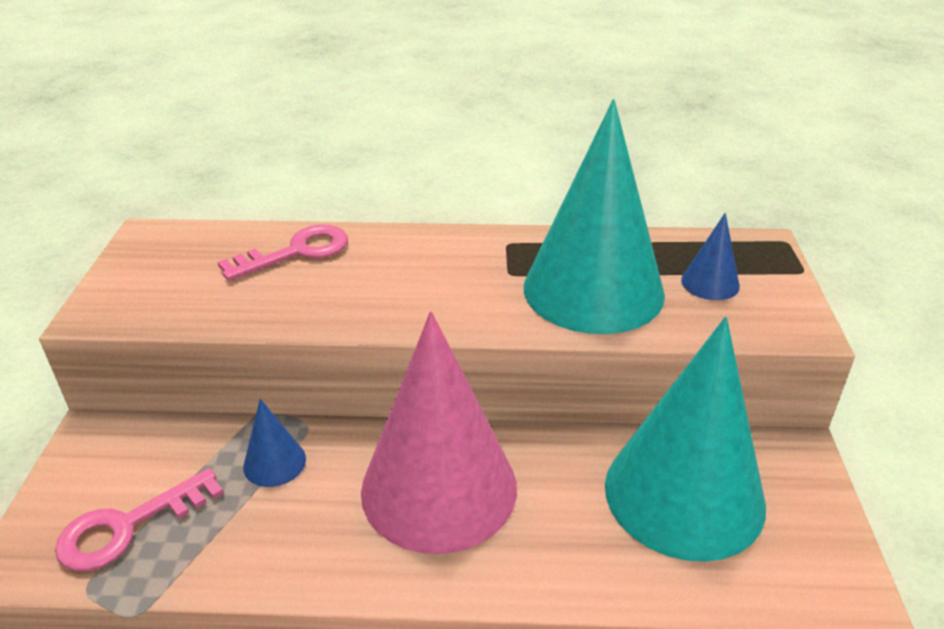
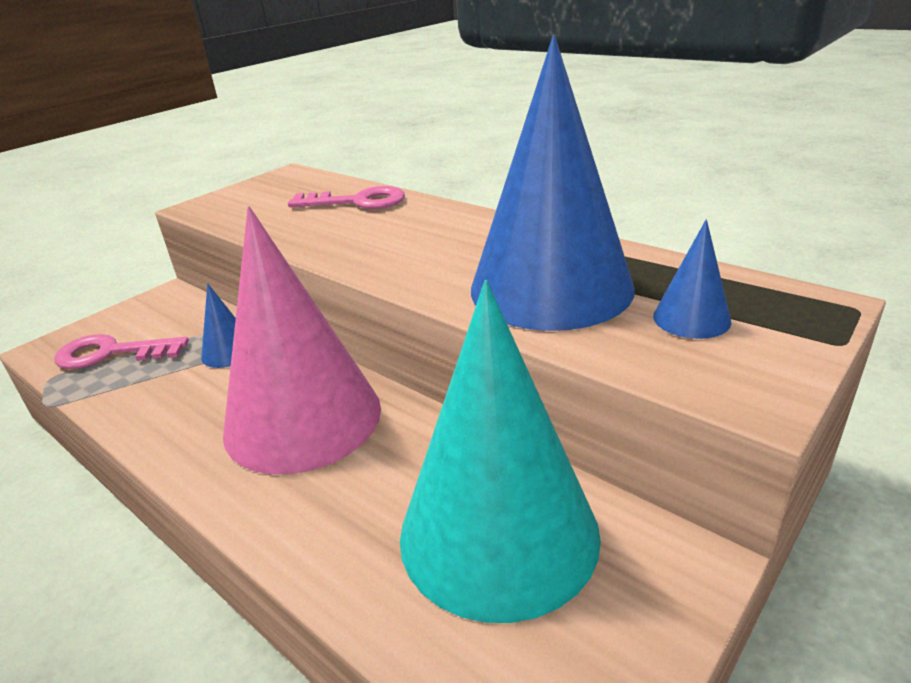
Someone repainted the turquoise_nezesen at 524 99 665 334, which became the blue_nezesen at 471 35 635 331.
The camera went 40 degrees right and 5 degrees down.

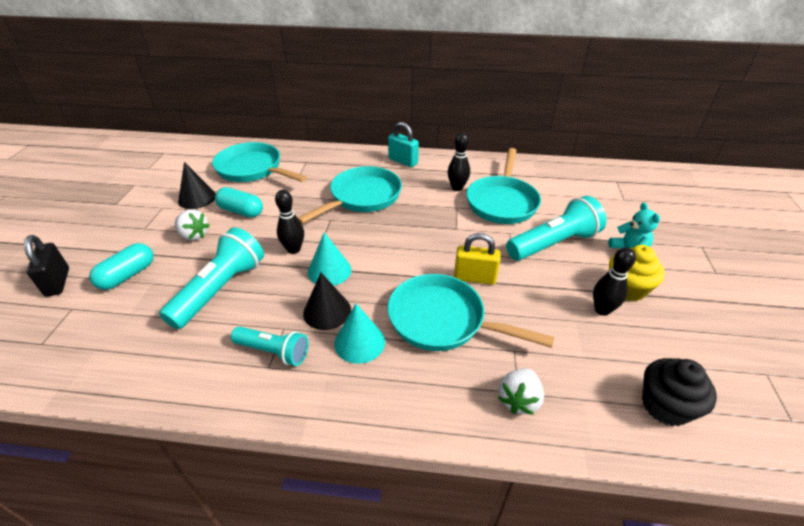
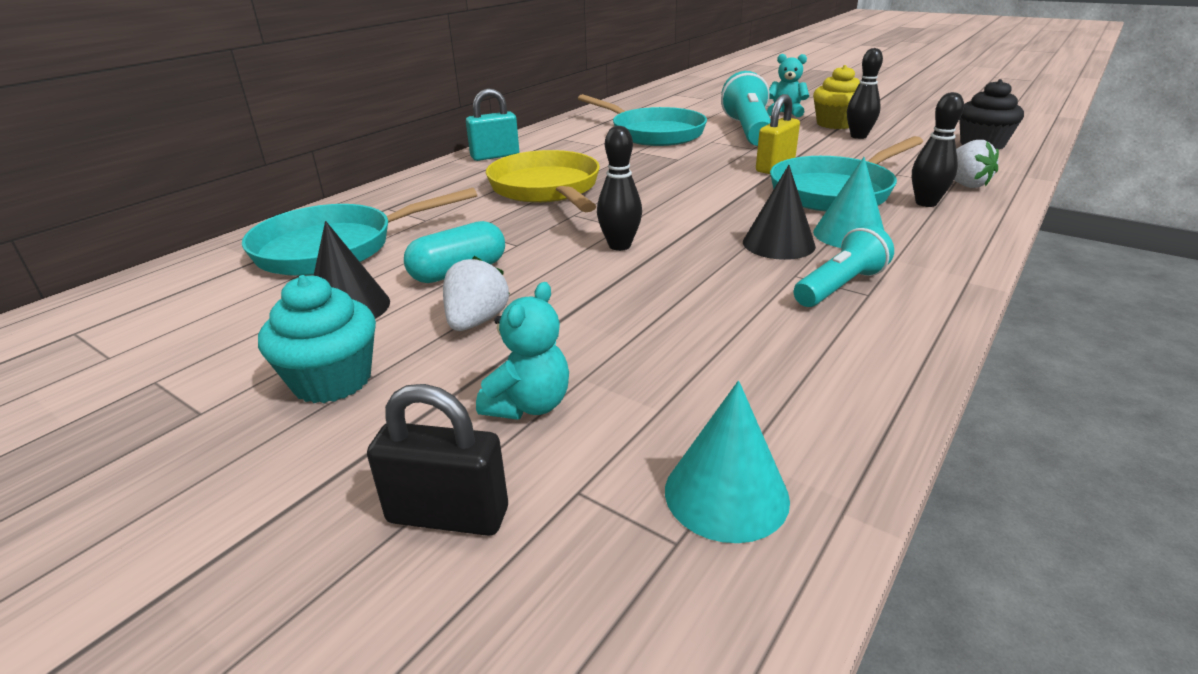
Someone swapped the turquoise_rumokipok at 89 243 154 290 for the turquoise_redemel at 476 282 569 420.
Someone took away the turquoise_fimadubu at 159 227 264 329.
Someone rotated the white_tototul at 175 209 210 241 by 45 degrees counterclockwise.
Someone repainted the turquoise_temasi at 298 166 402 224, which became the yellow_temasi at 486 150 600 212.
Someone carried the turquoise_nezesen from 308 232 351 286 to 665 381 790 543.
Someone carried the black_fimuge from 448 133 470 191 to 912 92 964 207.
Someone put down the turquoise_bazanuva at 258 275 376 403.
The camera went 60 degrees left and 10 degrees down.

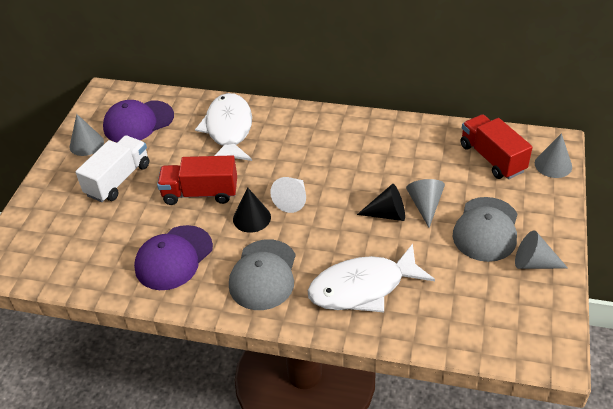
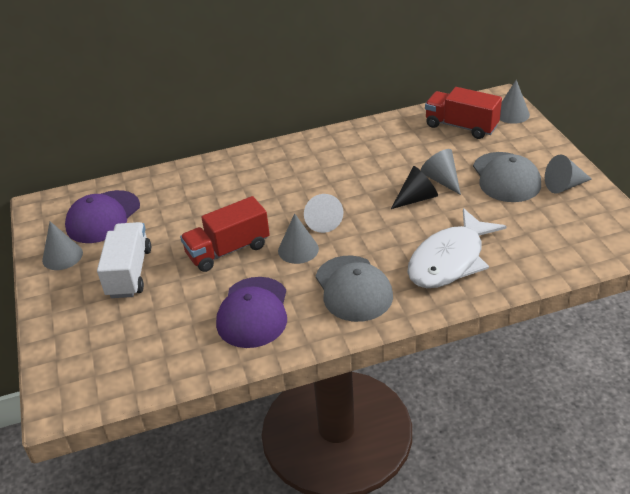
Someone took away the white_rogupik at 195 93 252 161.
Someone repainted the black_nezesen at 233 187 271 233, which became the grey_nezesen at 278 213 319 264.
The camera went 30 degrees left and 5 degrees down.

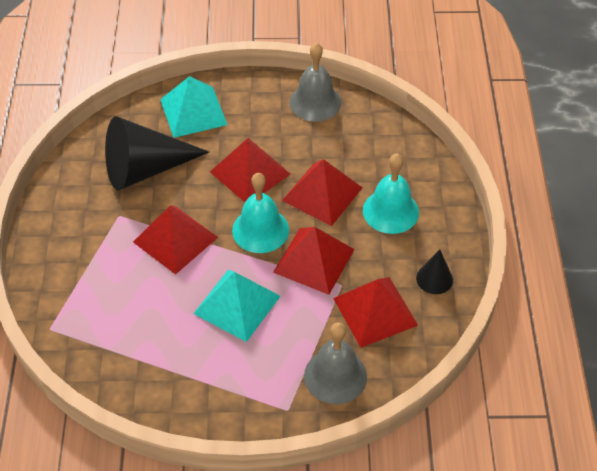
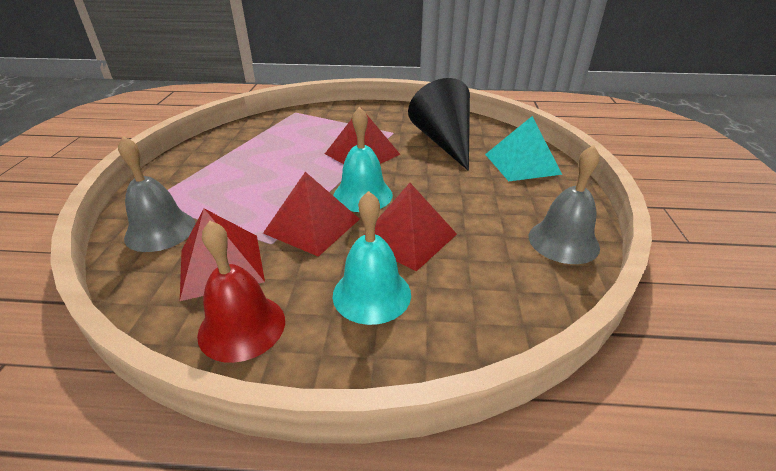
Someone took away the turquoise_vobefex at 193 270 280 342.
Someone took away the red_vobefex at 210 138 291 202.
Someone swapped the black_nezesen at 416 250 453 294 for the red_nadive at 197 221 285 363.
The camera went 95 degrees right and 15 degrees down.

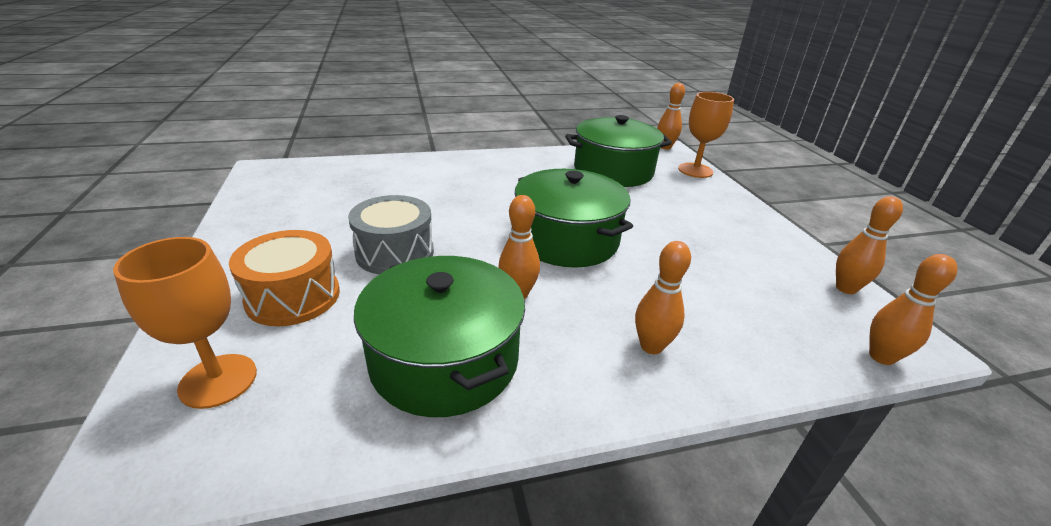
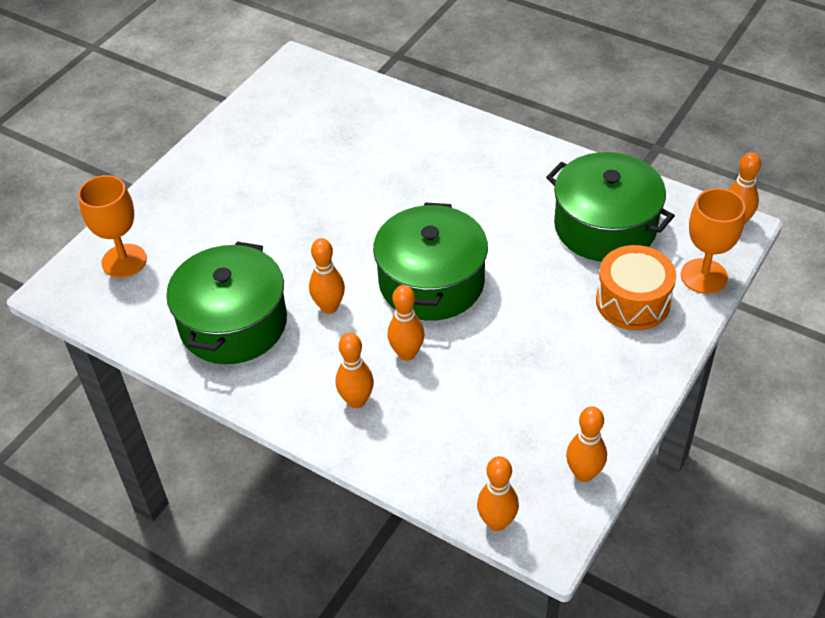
Someone carried the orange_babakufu from 229 230 340 326 to 596 245 676 330.
Someone took away the grey_babakufu at 348 195 434 274.
Someone put down the orange_fimuge at 388 285 425 361.
The camera went 50 degrees right and 15 degrees up.

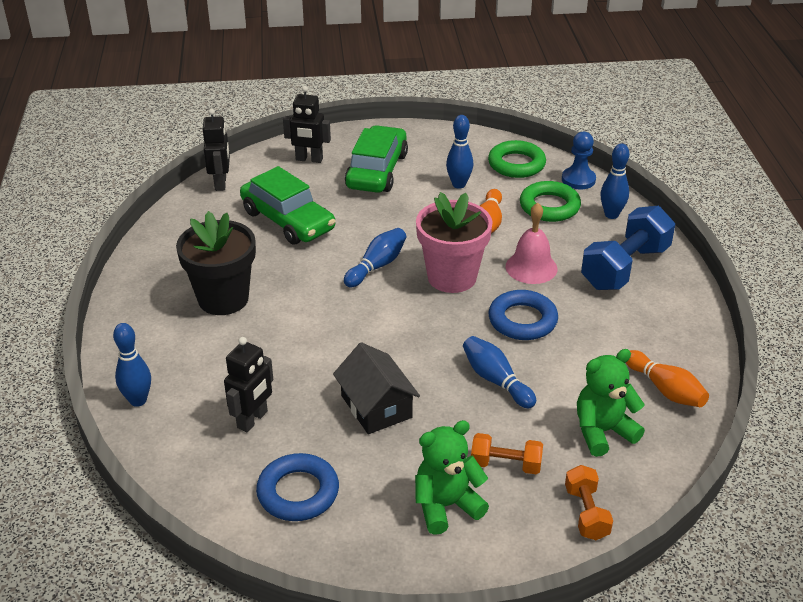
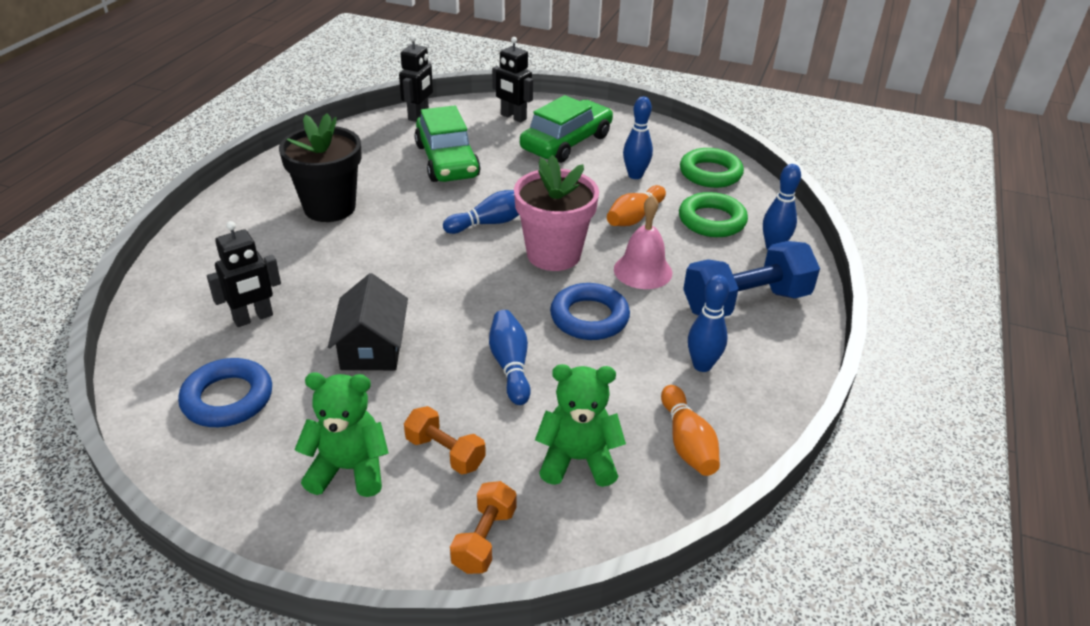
Someone carried the blue_fimuge from 113 323 151 407 to 688 275 729 372.
Someone took away the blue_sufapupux at 562 132 596 190.
The camera went 25 degrees right and 0 degrees up.

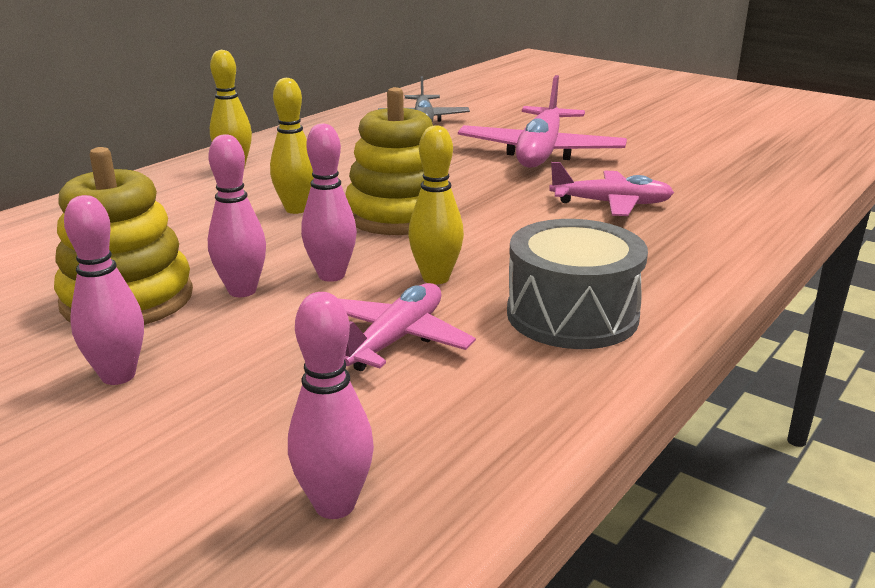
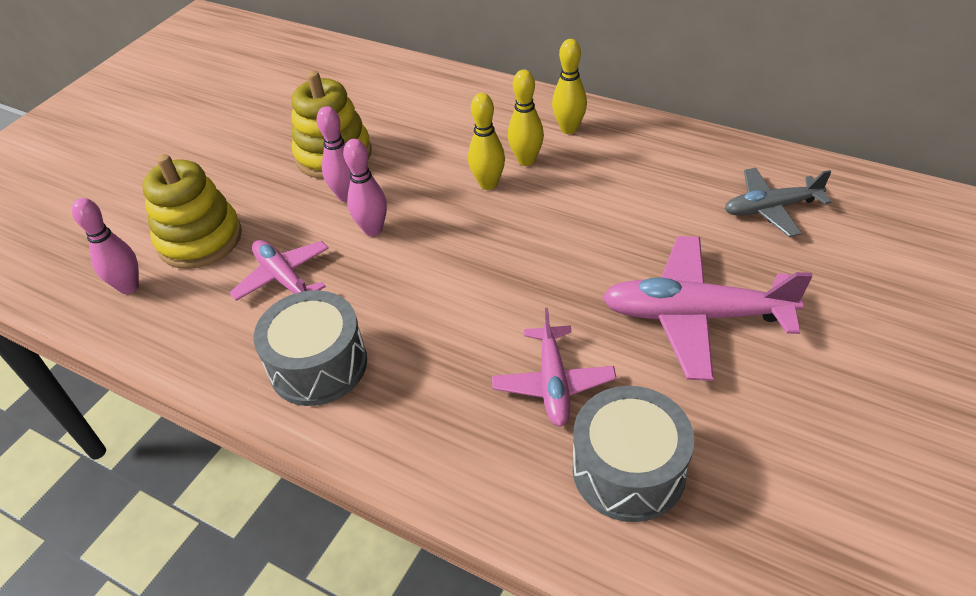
Someone took away the pink_fimuge at 64 195 144 385.
Someone rotated the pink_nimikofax at 338 283 476 371 by 150 degrees counterclockwise.
Someone carried the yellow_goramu from 345 87 433 235 to 142 154 242 269.
Someone carried the yellow_fimuge from 408 125 464 284 to 508 69 544 166.
Someone put down the grey_babakufu at 573 386 694 522.
The camera went 85 degrees right and 20 degrees up.

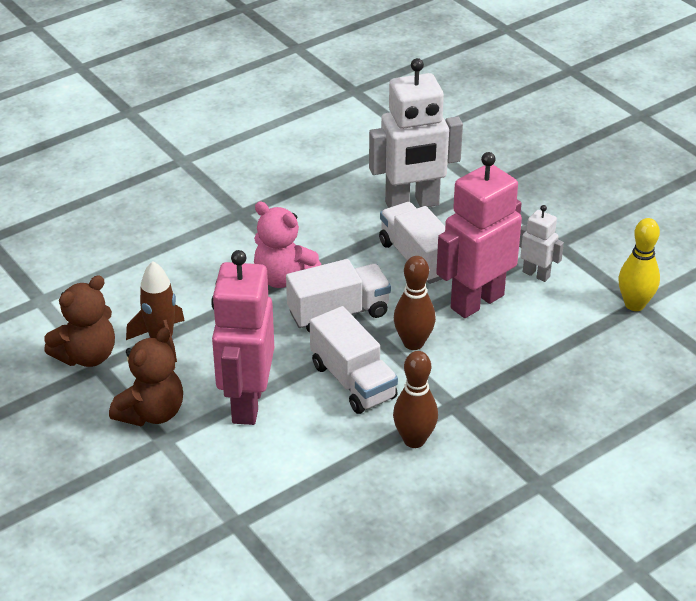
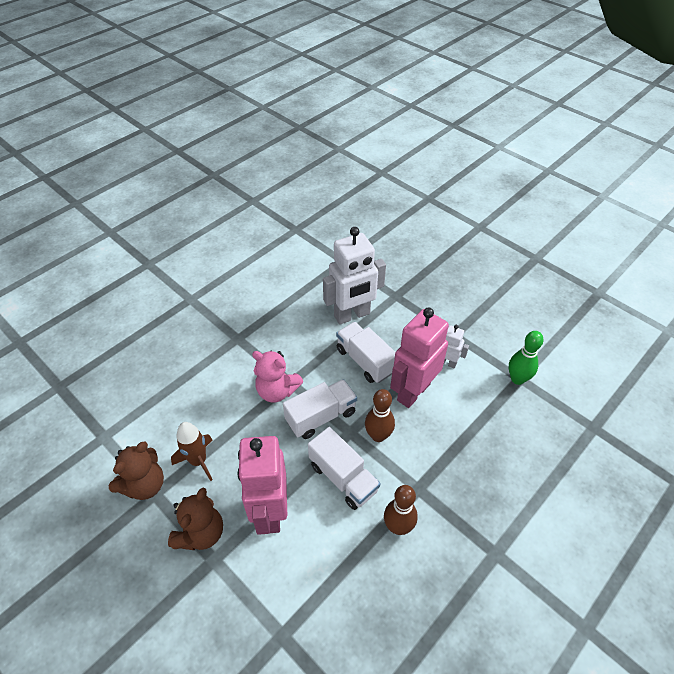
Someone repainted the yellow_fimuge at 618 218 660 311, which became the green_fimuge at 509 331 544 385.
The camera went 10 degrees left and 10 degrees up.

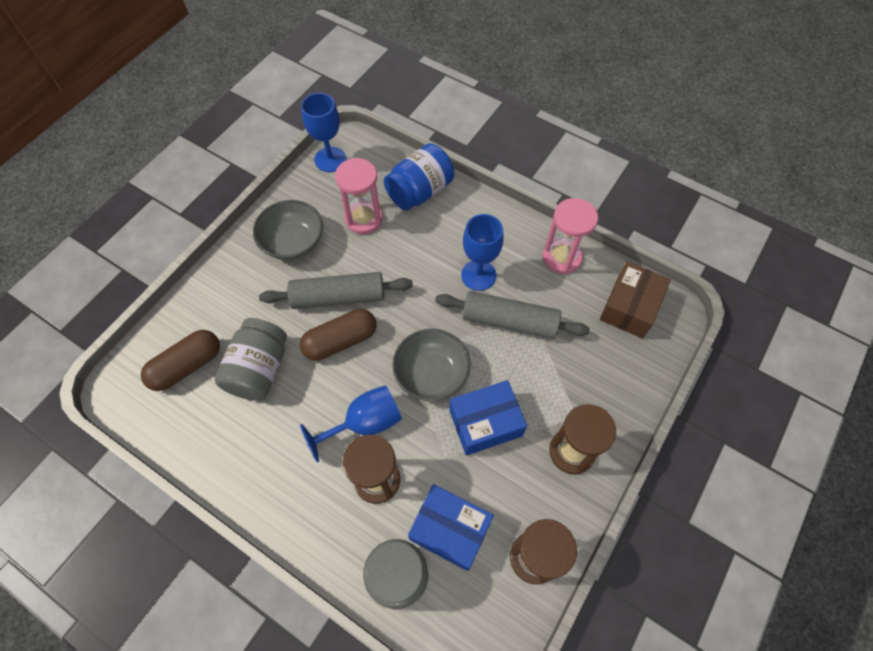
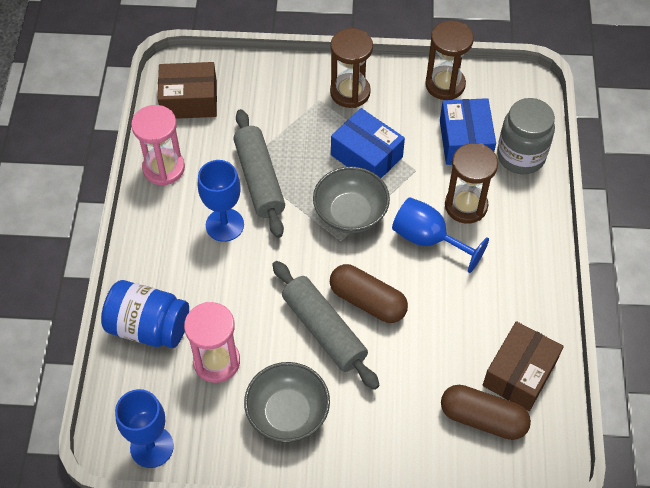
Someone took away the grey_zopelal at 215 318 287 401.
Someone put down the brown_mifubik at 483 321 564 411.
The camera went 120 degrees left and 5 degrees down.

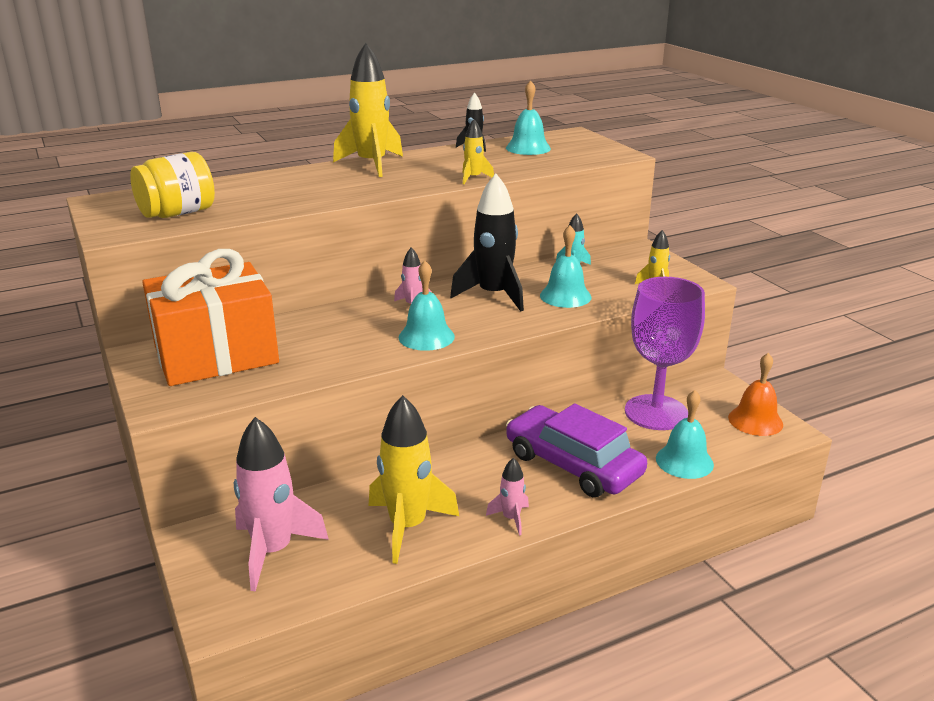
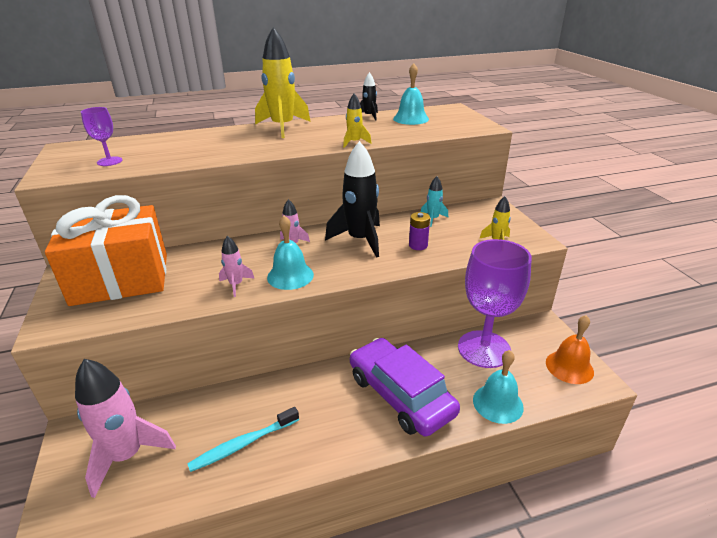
Someone swapped the yellow_zopelal at 130 152 215 218 for the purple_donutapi at 81 107 122 166.
Someone swapped the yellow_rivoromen at 368 395 459 564 for the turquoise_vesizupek at 187 407 299 472.
Someone carried the pink_rivoromen from 486 458 529 536 to 219 236 255 297.
Someone swapped the turquoise_nadive at 540 225 591 308 for the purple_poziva at 409 212 430 250.
The camera went 10 degrees right and 5 degrees up.

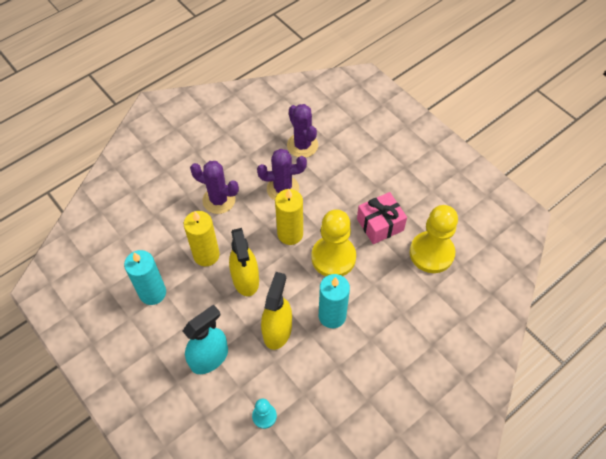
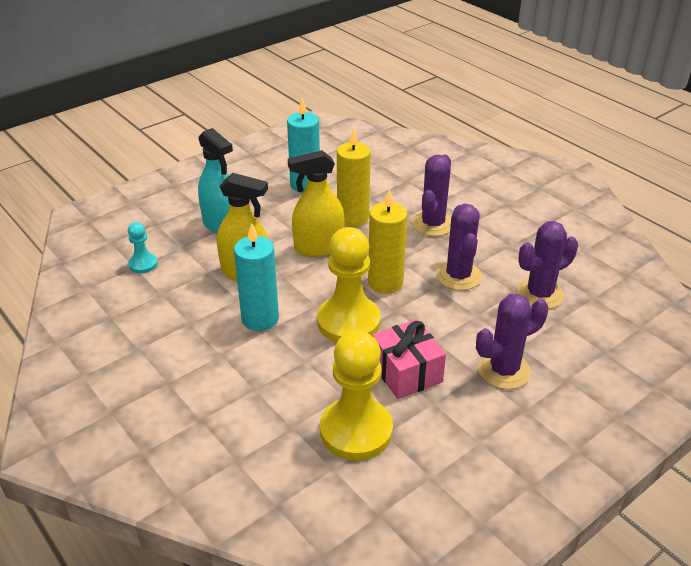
Someone put down the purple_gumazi at 476 294 549 389.
The camera went 90 degrees right and 20 degrees down.

